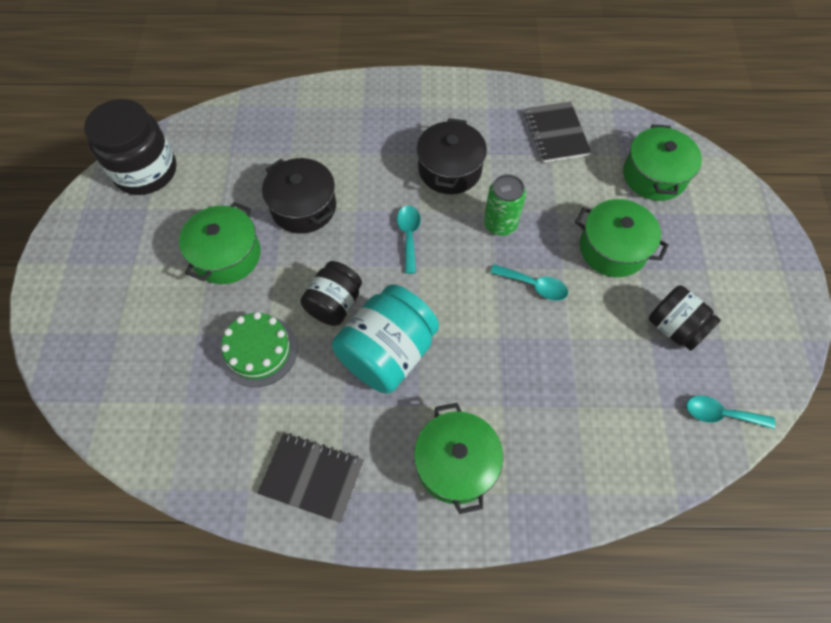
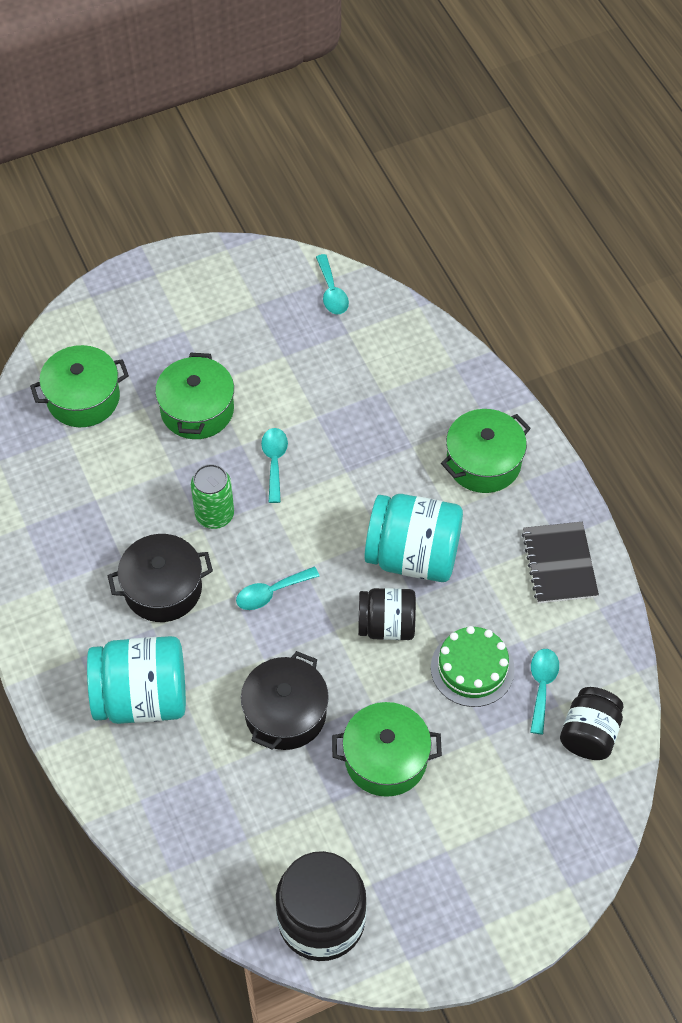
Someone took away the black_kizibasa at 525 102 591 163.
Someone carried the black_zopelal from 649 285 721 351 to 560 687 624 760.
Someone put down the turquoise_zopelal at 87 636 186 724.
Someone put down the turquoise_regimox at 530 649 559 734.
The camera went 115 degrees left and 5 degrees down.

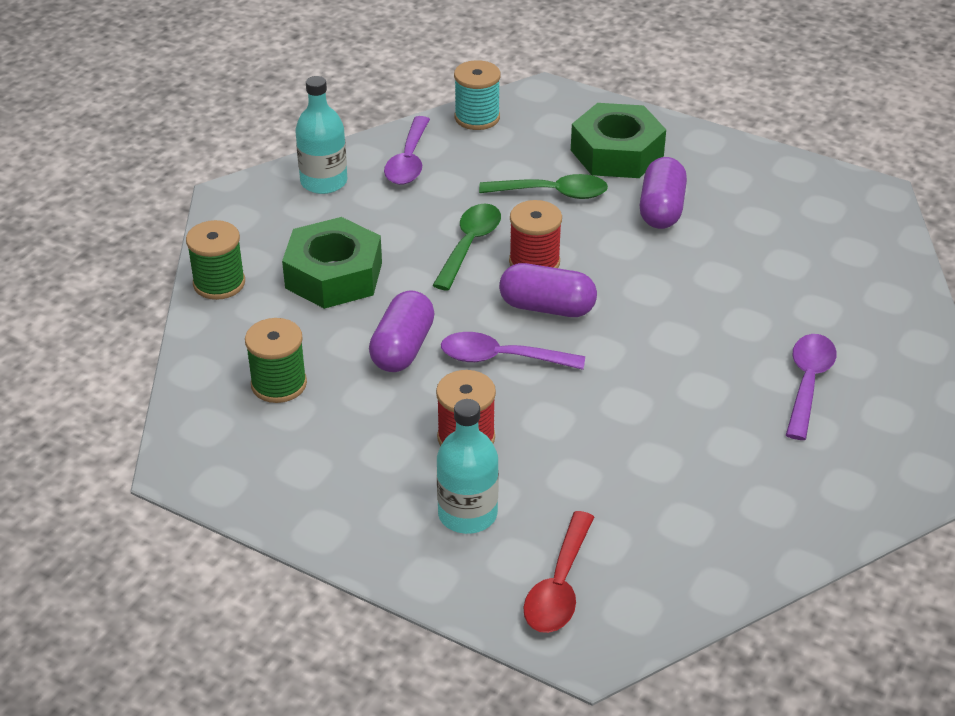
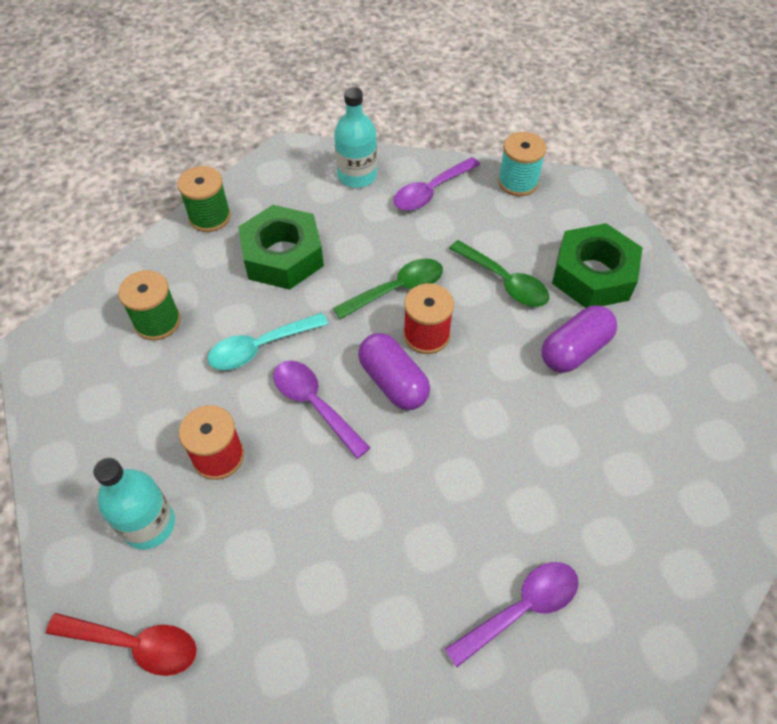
Someone swapped the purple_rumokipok at 369 290 435 372 for the turquoise_regimox at 208 313 328 370.
Someone rotated the red_regimox at 523 511 594 633 by 135 degrees counterclockwise.
The camera went 40 degrees right and 15 degrees up.

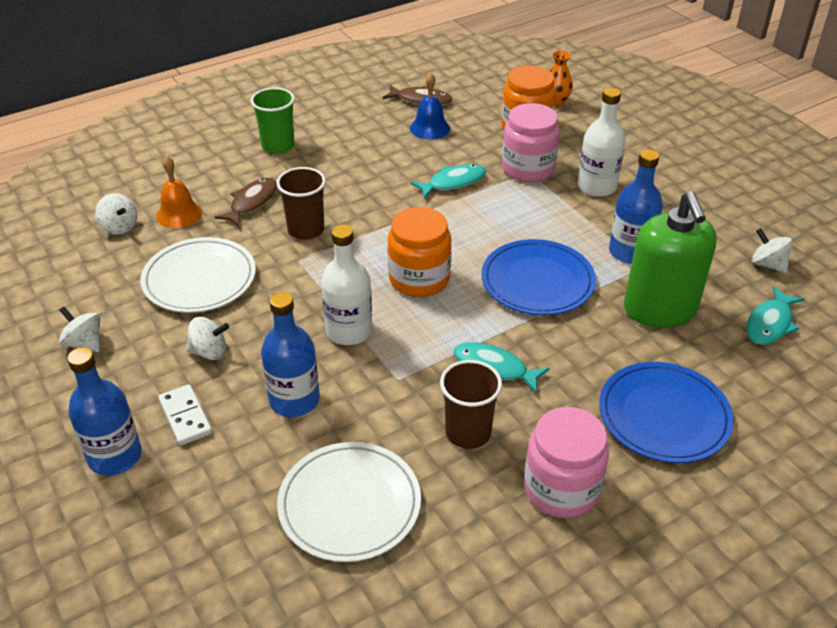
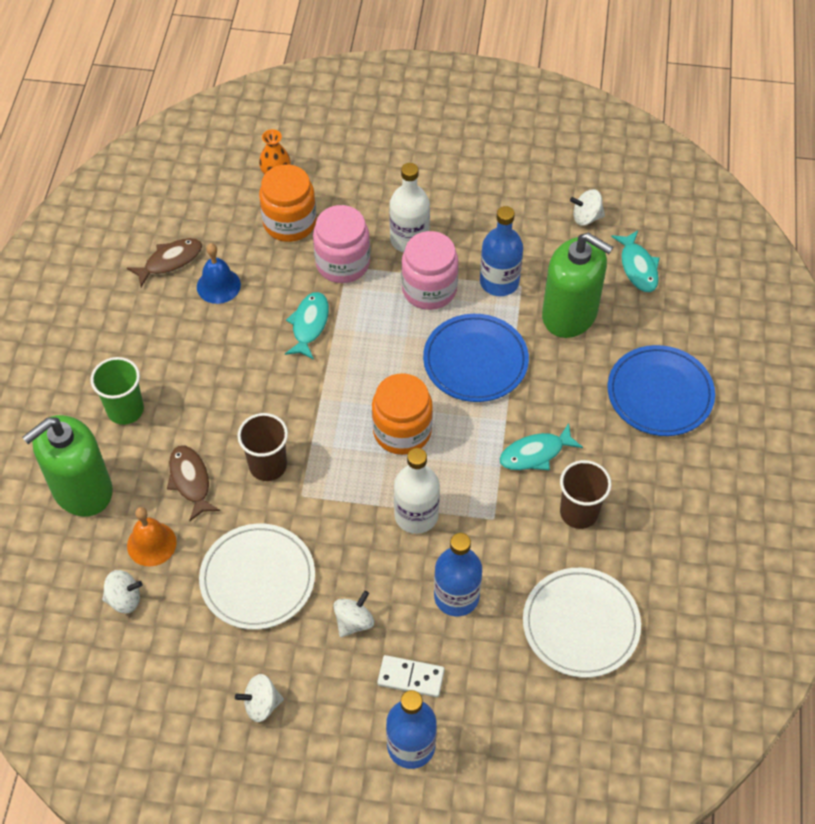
Someone carried the pink_zopelal from 524 407 609 518 to 401 231 459 310.
Someone put down the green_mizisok at 22 415 113 517.
The camera went 50 degrees left and 15 degrees up.

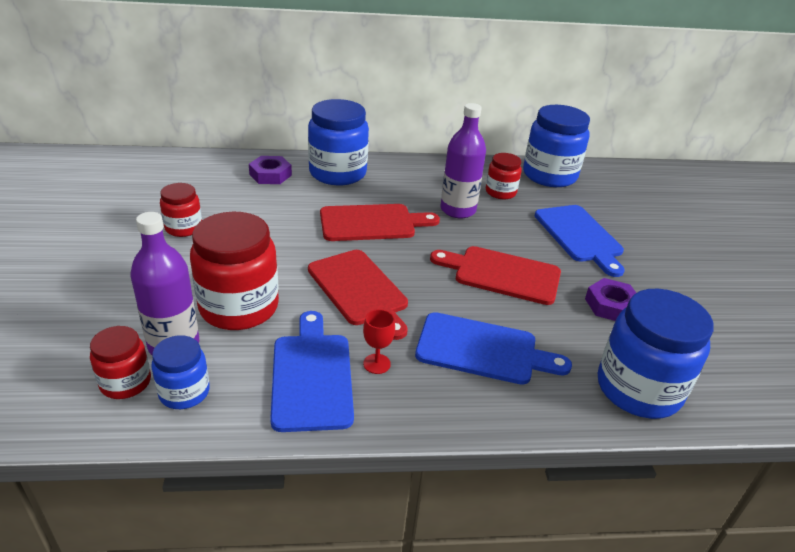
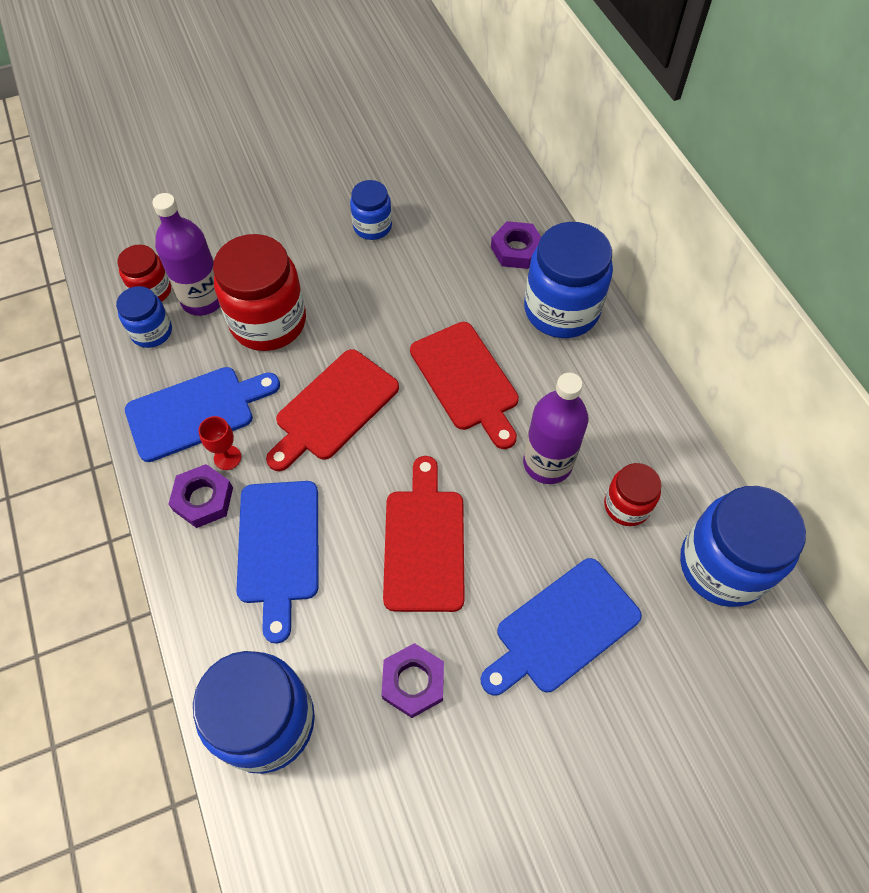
Someone repainted the red_zopelal at 160 183 202 237, which became the blue_zopelal at 350 180 392 240.
Someone put down the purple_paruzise at 169 464 233 528.
The camera went 75 degrees right and 25 degrees up.

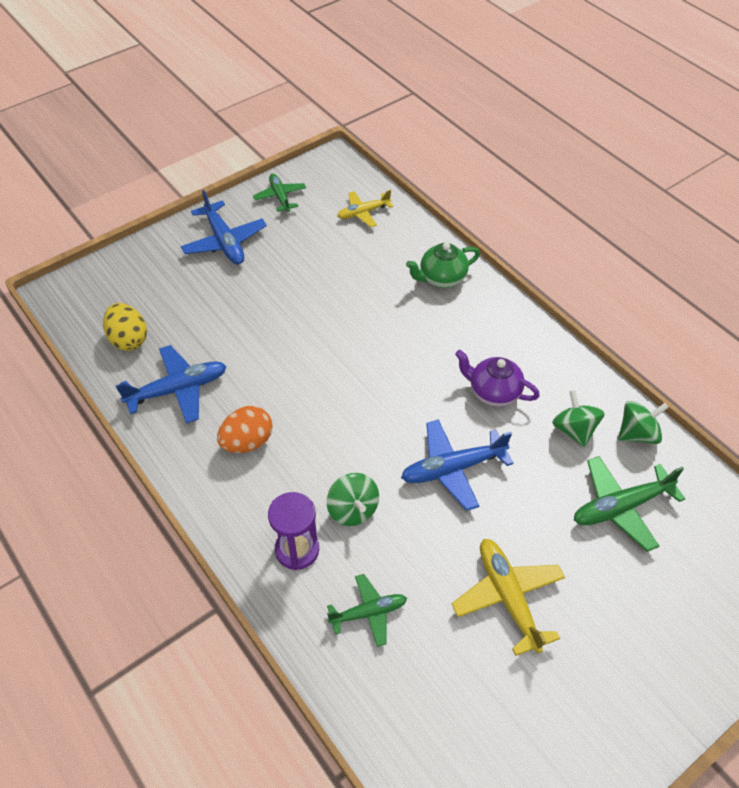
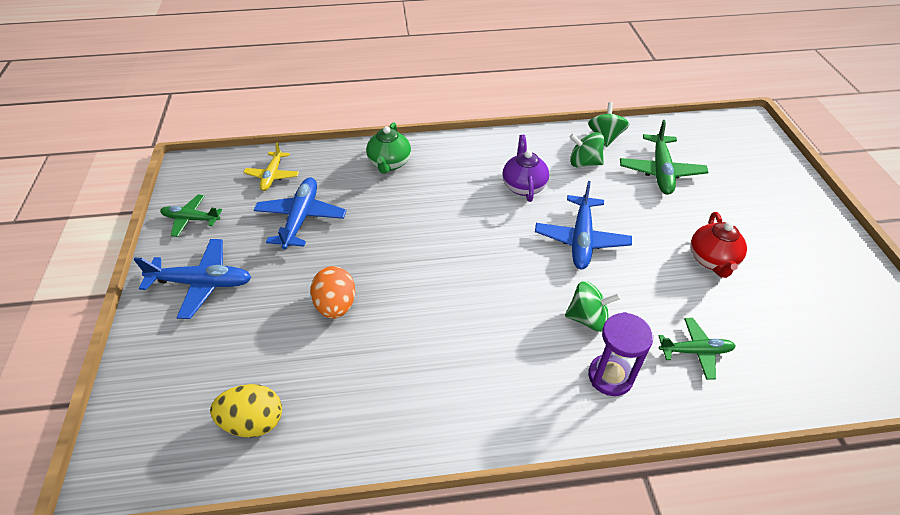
Someone carried the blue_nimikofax from 116 345 227 424 to 254 177 346 249.
Someone carried the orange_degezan from 217 406 273 453 to 311 266 355 319.
Someone rotated the green_nimikofax at 327 574 407 647 by 75 degrees clockwise.
Someone swapped the yellow_nimikofax at 452 539 565 656 for the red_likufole at 691 212 747 278.
Someone rotated the purple_likufole at 455 350 540 407 by 120 degrees clockwise.
The camera went 60 degrees left and 5 degrees down.

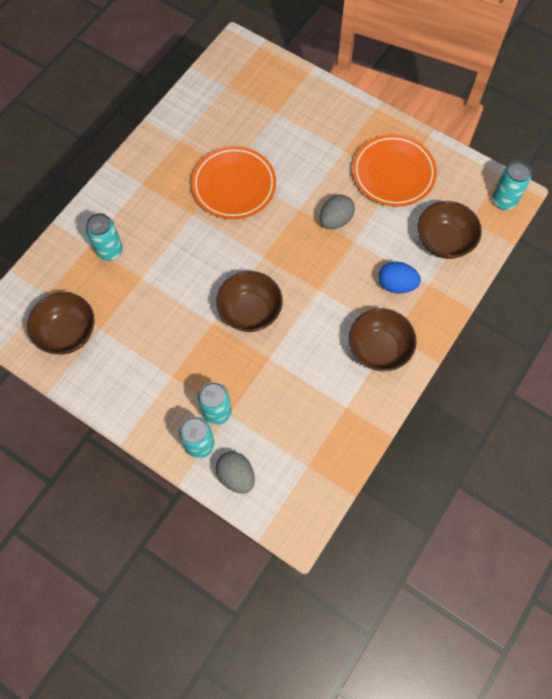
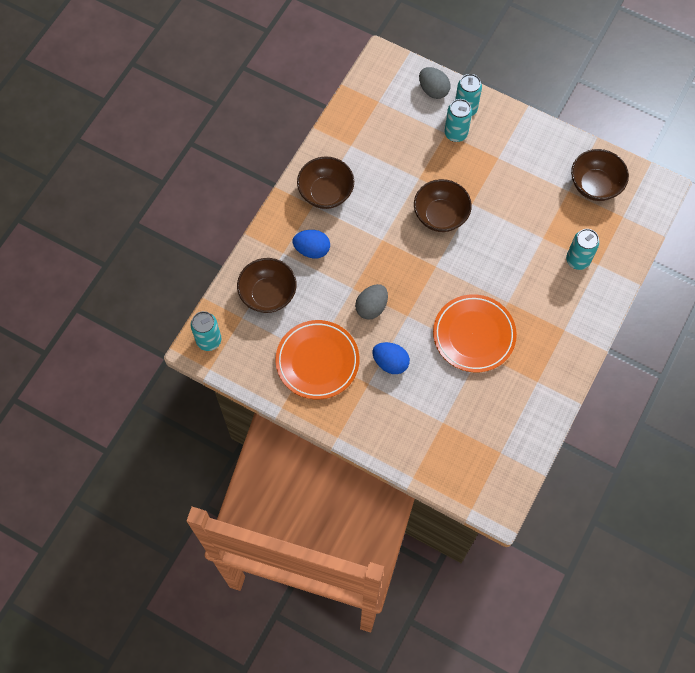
Someone put down the blue_degezan at 372 342 410 374.
The camera went 175 degrees right and 0 degrees up.

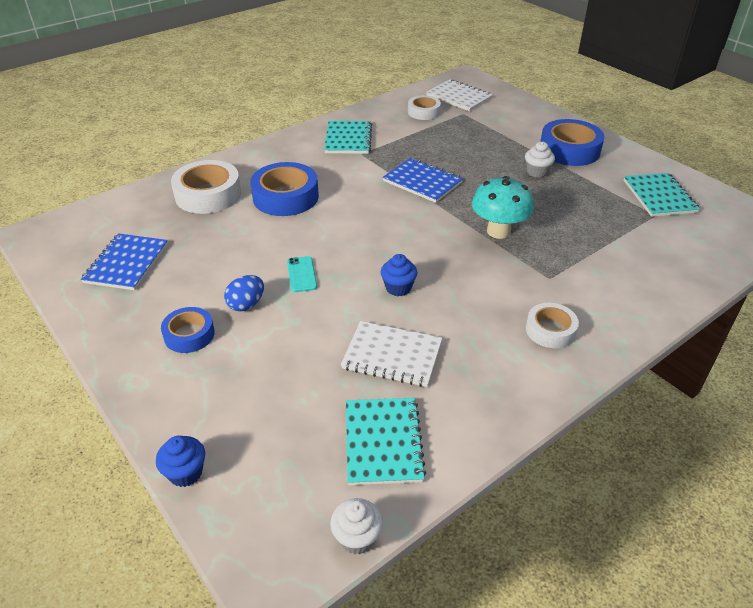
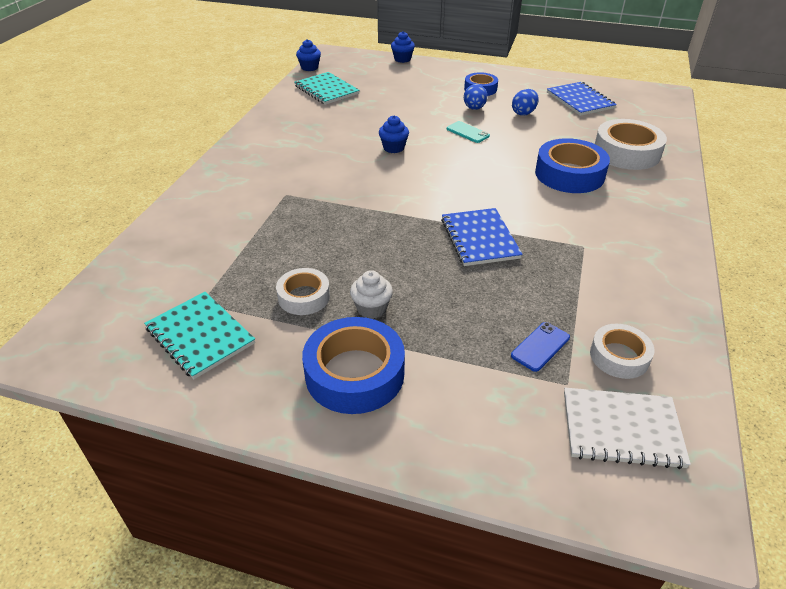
Someone took away the turquoise_kizibasa at 324 121 372 154.
Someone repainted the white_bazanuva at 330 498 383 554, which became the blue_bazanuva at 296 39 321 71.
Someone took away the white_kizibasa at 341 321 442 387.
Someone rotated the blue_kizibasa at 383 158 463 203 by 75 degrees clockwise.
Someone took away the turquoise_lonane at 472 176 534 239.
Someone carried the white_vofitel from 526 303 579 348 to 276 268 330 315.
Someone put down the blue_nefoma at 511 322 570 372.
Someone put down the blue_degezan at 512 89 539 116.
The camera went 145 degrees right and 0 degrees up.

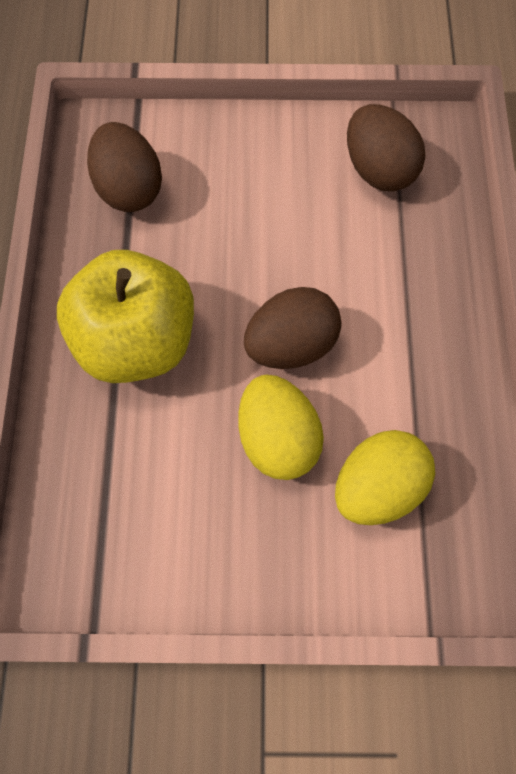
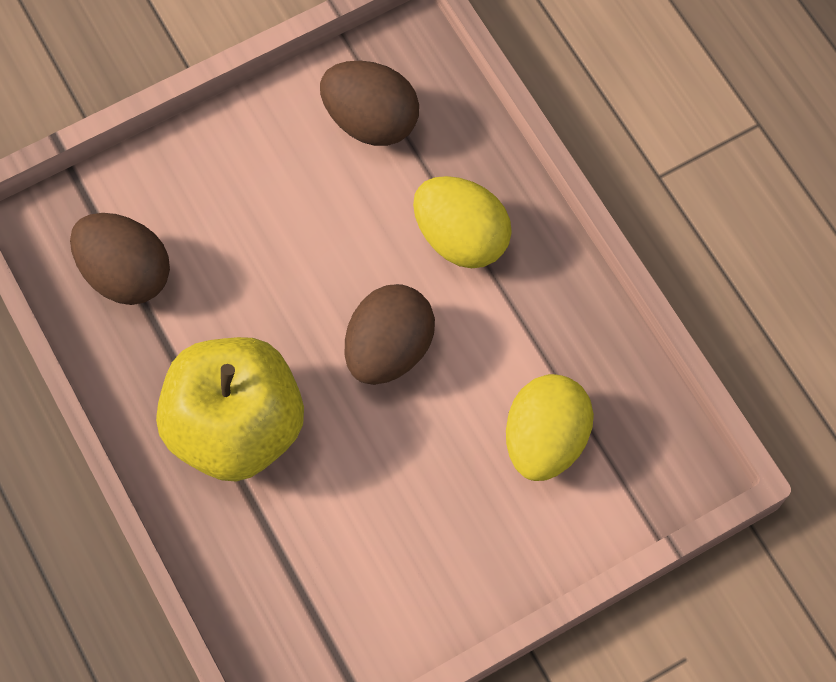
Someone carried the yellow_degezan from 238 375 324 480 to 413 176 512 268.
The camera went 30 degrees left and 0 degrees up.

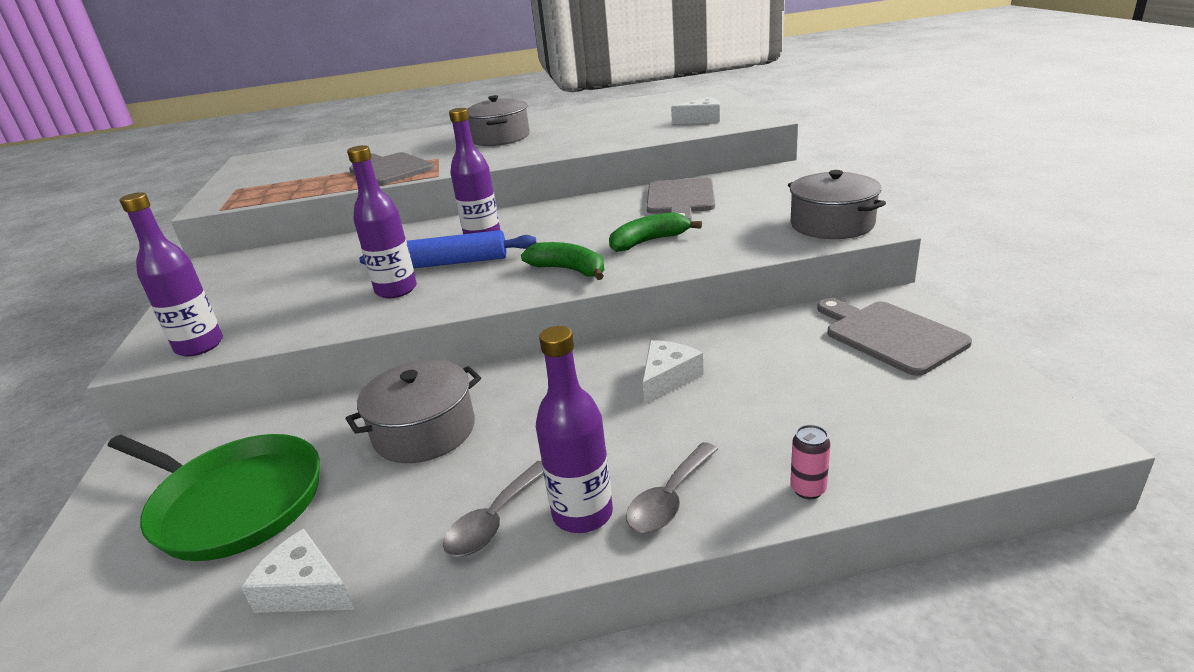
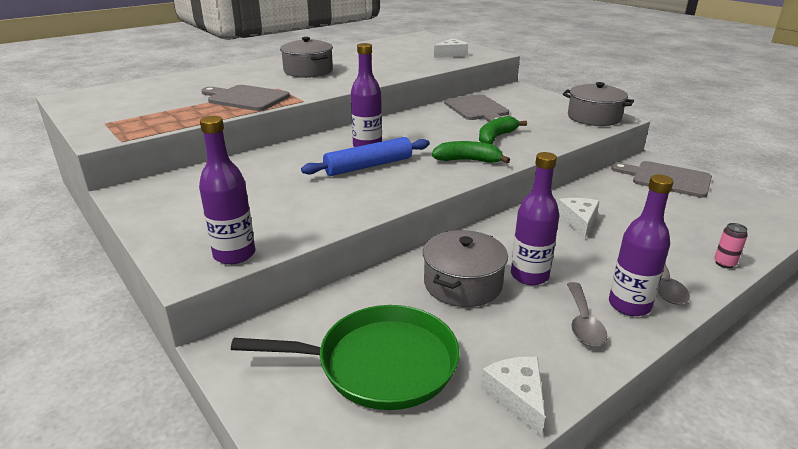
Someone rotated the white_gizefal at 241 529 355 613 by 75 degrees clockwise.
Someone carried the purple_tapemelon from 347 145 417 298 to 511 152 560 285.
The camera went 30 degrees left and 0 degrees up.

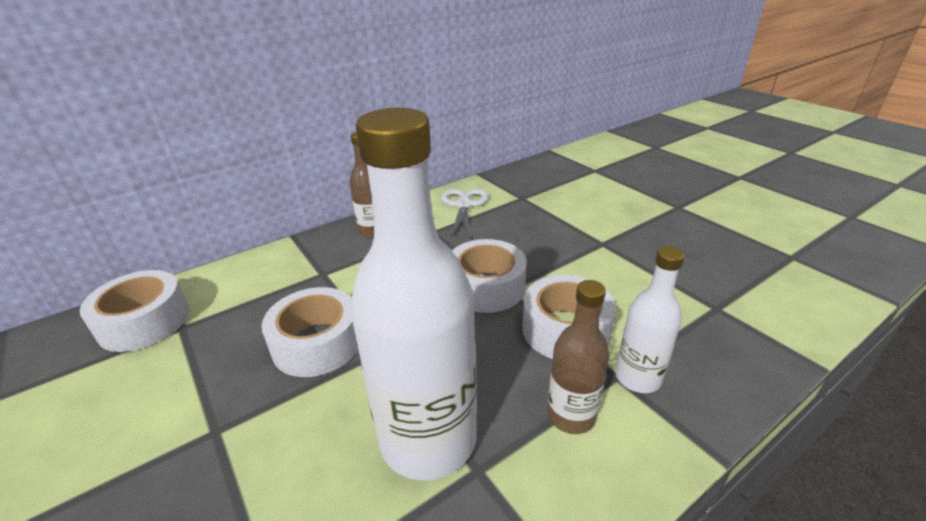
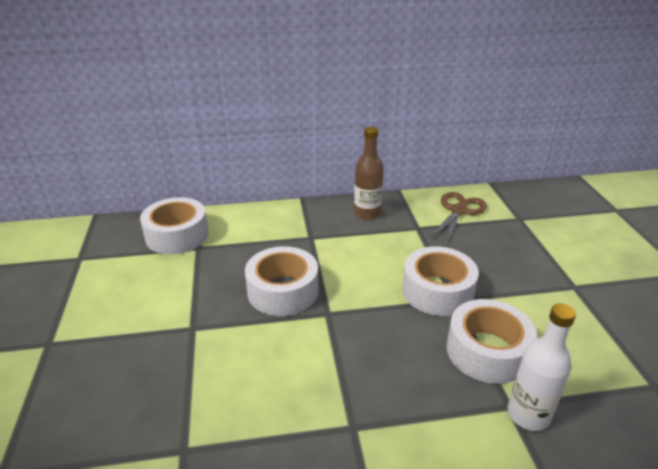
Someone took away the white_tapemelon at 350 107 477 480.
Someone repainted the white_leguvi at 441 189 489 239, which became the brown_leguvi at 429 192 487 244.
Someone took away the brown_tapemelon at 547 280 610 434.
The camera went 25 degrees right and 0 degrees up.

